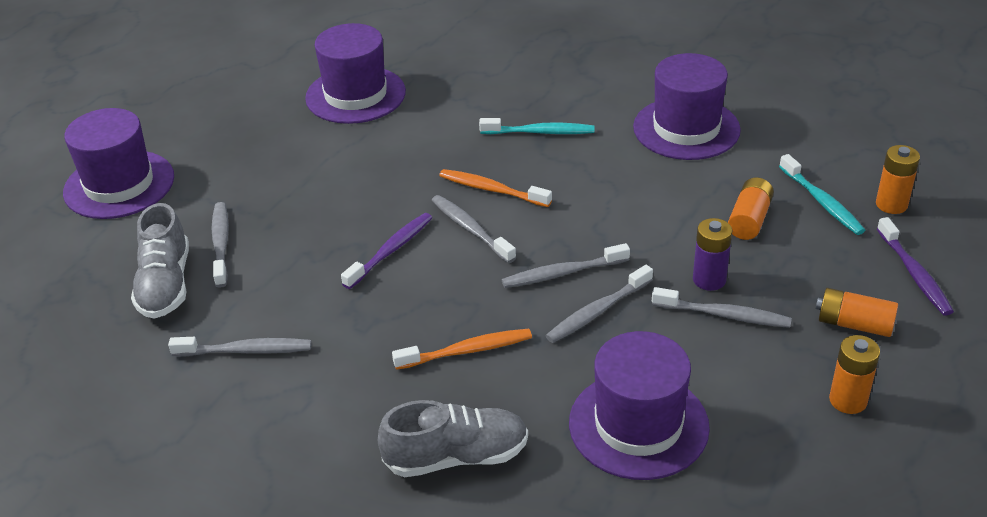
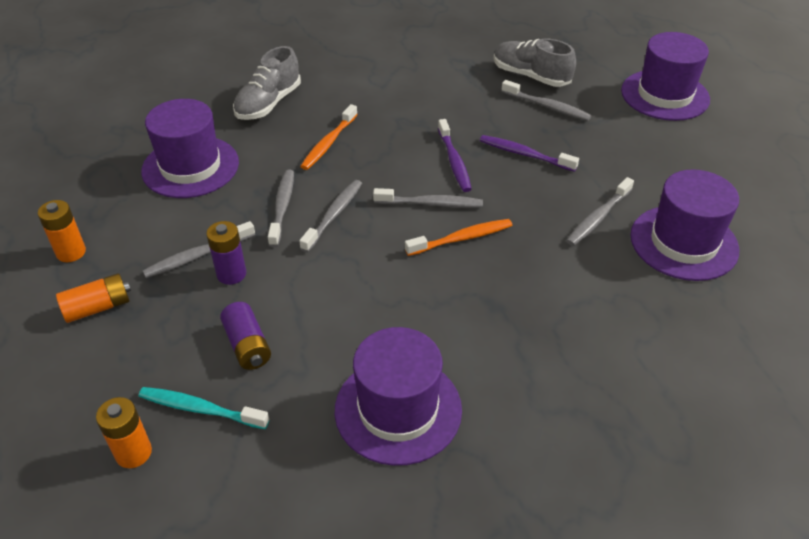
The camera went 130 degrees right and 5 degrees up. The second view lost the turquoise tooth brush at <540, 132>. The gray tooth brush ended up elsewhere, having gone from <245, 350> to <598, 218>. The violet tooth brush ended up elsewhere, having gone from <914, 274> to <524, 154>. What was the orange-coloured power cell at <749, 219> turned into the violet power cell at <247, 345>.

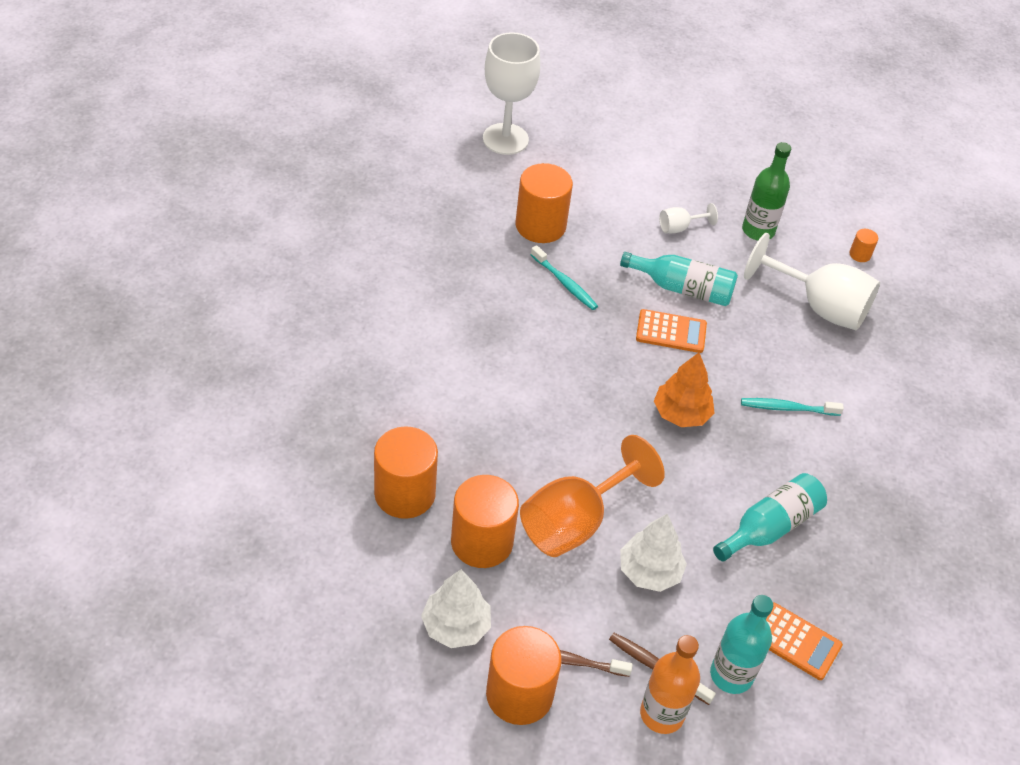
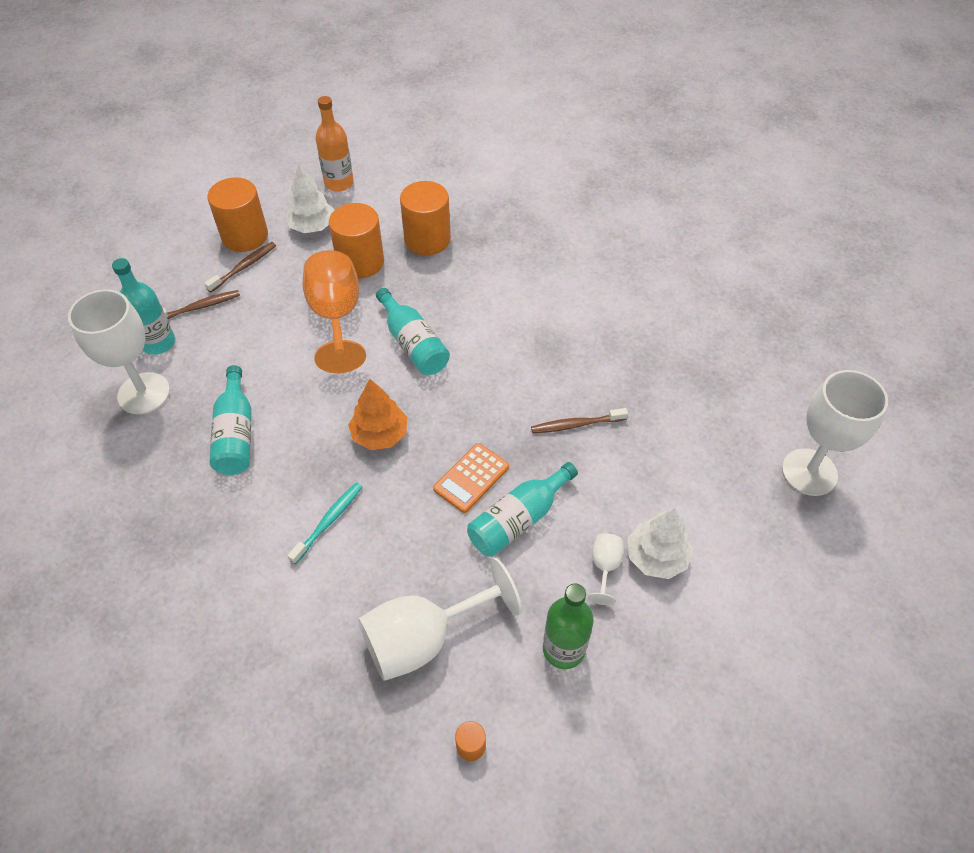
The camera went 125 degrees right and 5 degrees up. The second view lost the orange-coloured cylinder shape at <540, 226>. The second view gained the turquoise bottle at <413, 344>. The snow-white toy tree ended up elsewhere, having gone from <649, 571> to <656, 557>. The orange-coloured bottle ended up elsewhere, having gone from <662, 714> to <339, 183>. Where the orange-coloured calculator stood at <796, 641>, the snow-white chalice came to stand at <144, 393>. What was the turquoise tooth brush at <565, 283> turned into the brown tooth brush at <576, 425>.

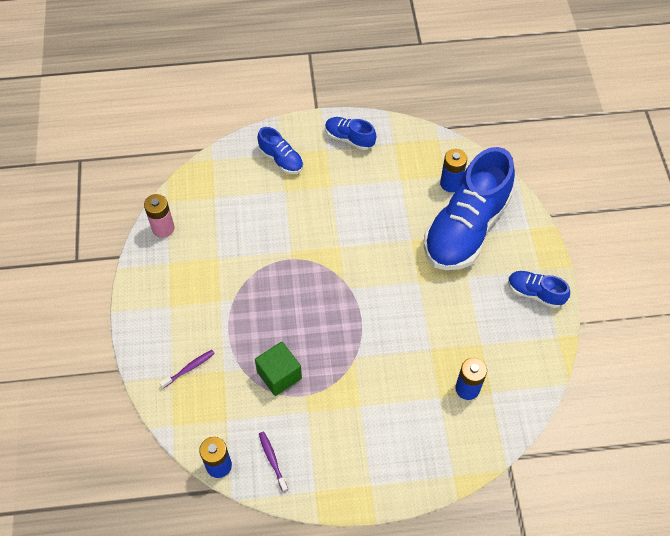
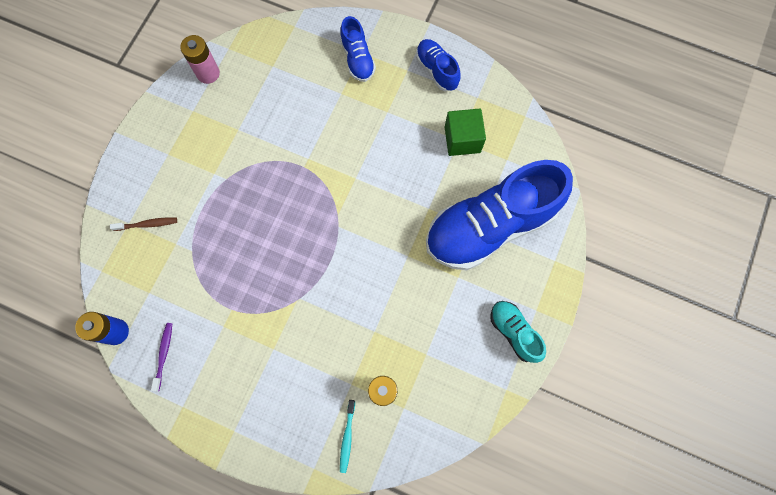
The camera went 30 degrees right and 15 degrees up. The second view lost the royal blue power cell at <450, 183>. The second view gained the turquoise tooth brush at <347, 437>. The leaf-green block ended up elsewhere, having gone from <279, 375> to <462, 139>. What was the violet tooth brush at <189, 368> turned into the brown tooth brush at <147, 224>. What was the royal blue sneaker at <535, 293> turned into the turquoise sneaker at <514, 332>.

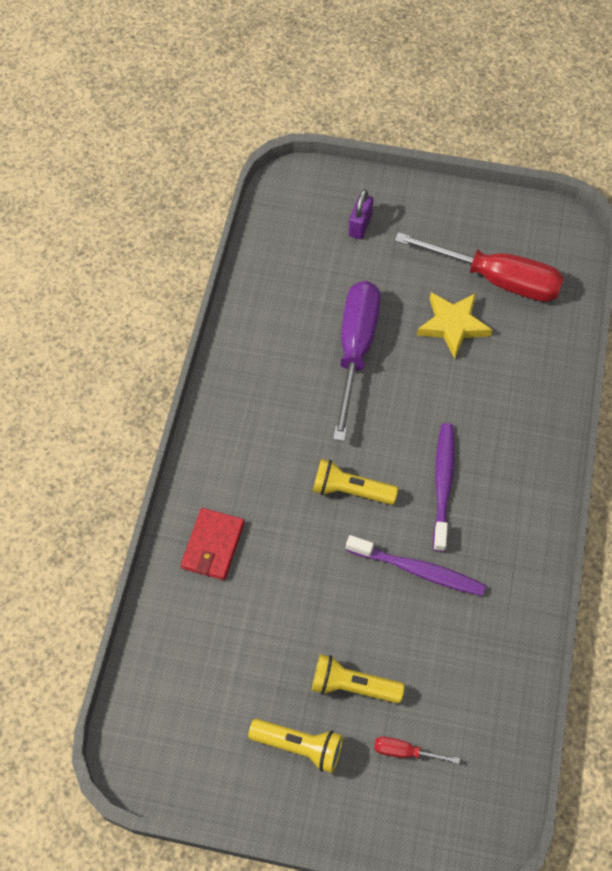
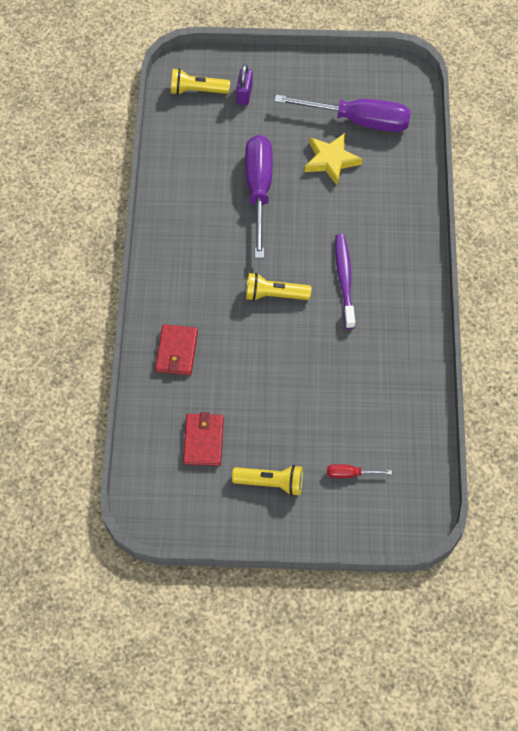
The camera went 10 degrees left and 0 degrees up. The second view lost the violet tooth brush at <418, 570>. The second view gained the crimson card wallet at <203, 441>. The yellow flashlight ended up elsewhere, having gone from <353, 686> to <197, 90>. What was the crimson hand screwdriver at <496, 279> turned into the violet hand screwdriver at <358, 120>.

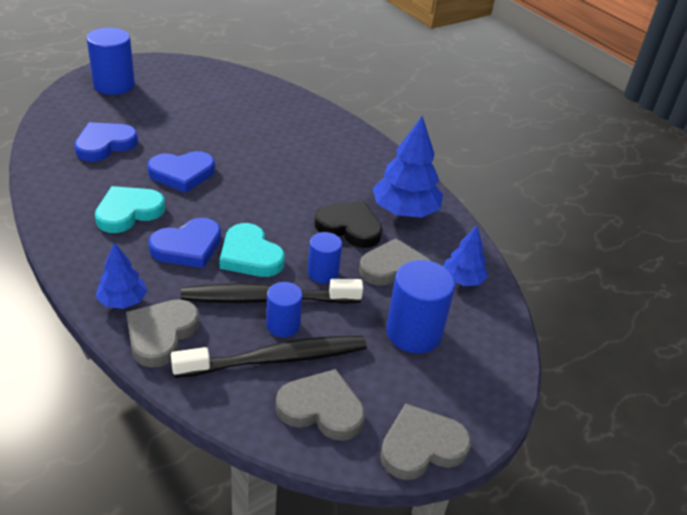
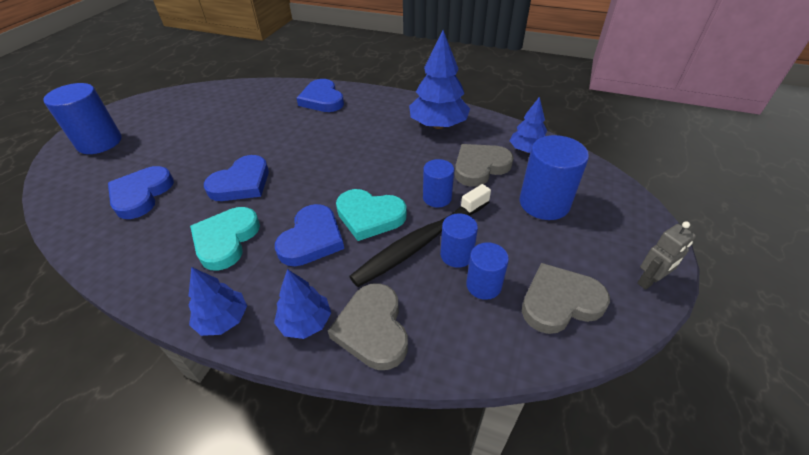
The camera went 30 degrees left and 5 degrees up. The second view lost the jet-black love heart at <349, 227>. The second view gained the royal blue toy tree at <223, 319>. The second view gained the royal blue love heart at <322, 99>. Where the jet-black tooth brush stood at <276, 359>, the royal blue cylinder shape came to stand at <483, 285>. Where the gray love heart stood at <421, 446>, the gray toy robot came to stand at <649, 281>.

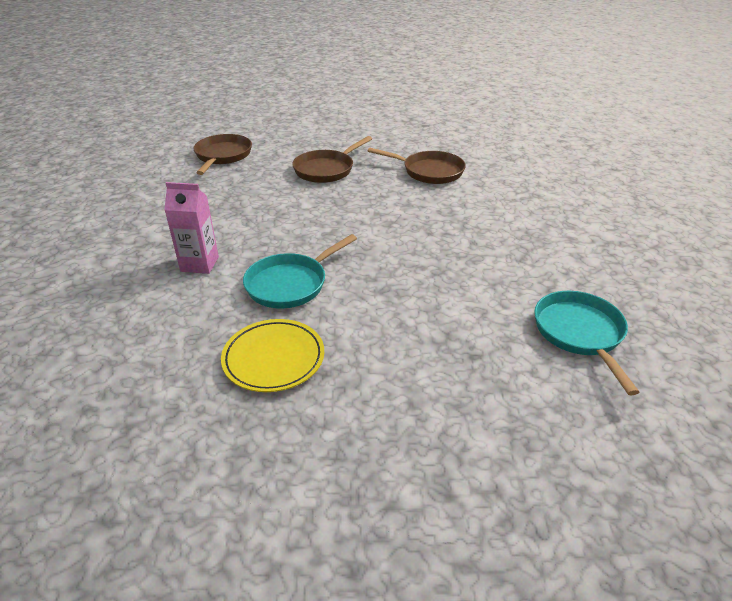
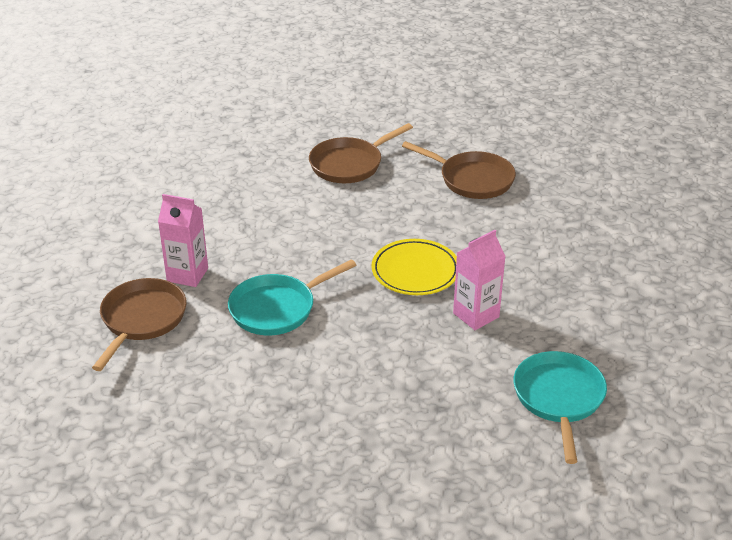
The camera went 10 degrees right and 0 degrees up. The second view gained the rosy milk carton at <476, 315>. The brown skillet ended up elsewhere, having gone from <222, 156> to <141, 320>. The yellow plate ended up elsewhere, having gone from <273, 358> to <415, 271>.

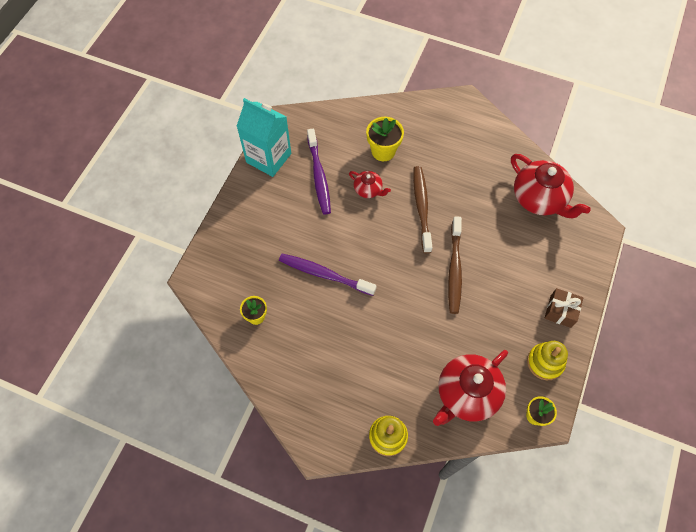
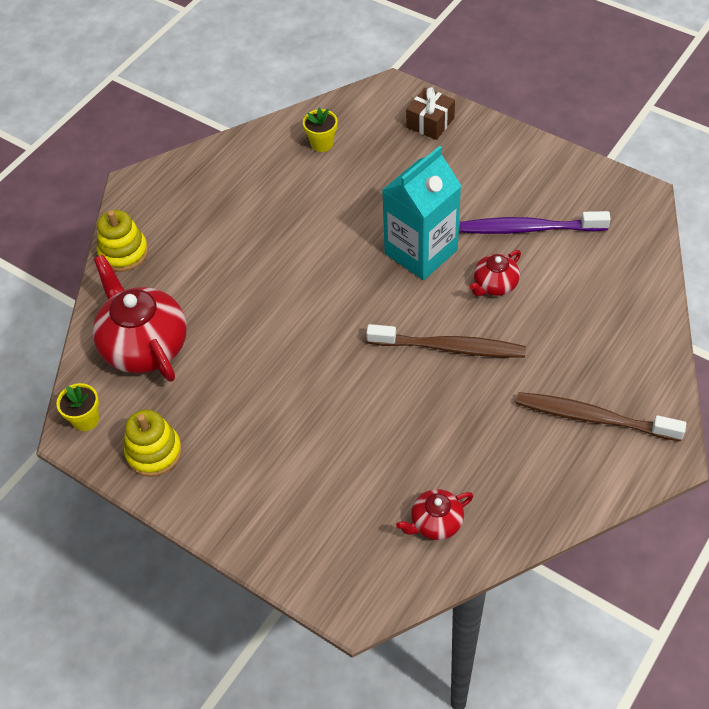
The camera went 105 degrees right and 10 degrees down. The second view lost the violet tooth brush at <324, 274>. The second view lost the yellow plant pot at <383, 151>. The turquoise milk carton ended up elsewhere, having gone from <268, 158> to <421, 252>. The brown tooth brush ended up elsewhere, having gone from <454, 269> to <593, 418>. The brown gift ended up elsewhere, having gone from <560, 311> to <430, 123>. The size of the crimson tea pot at <539, 199> changed by a factor of 0.51.

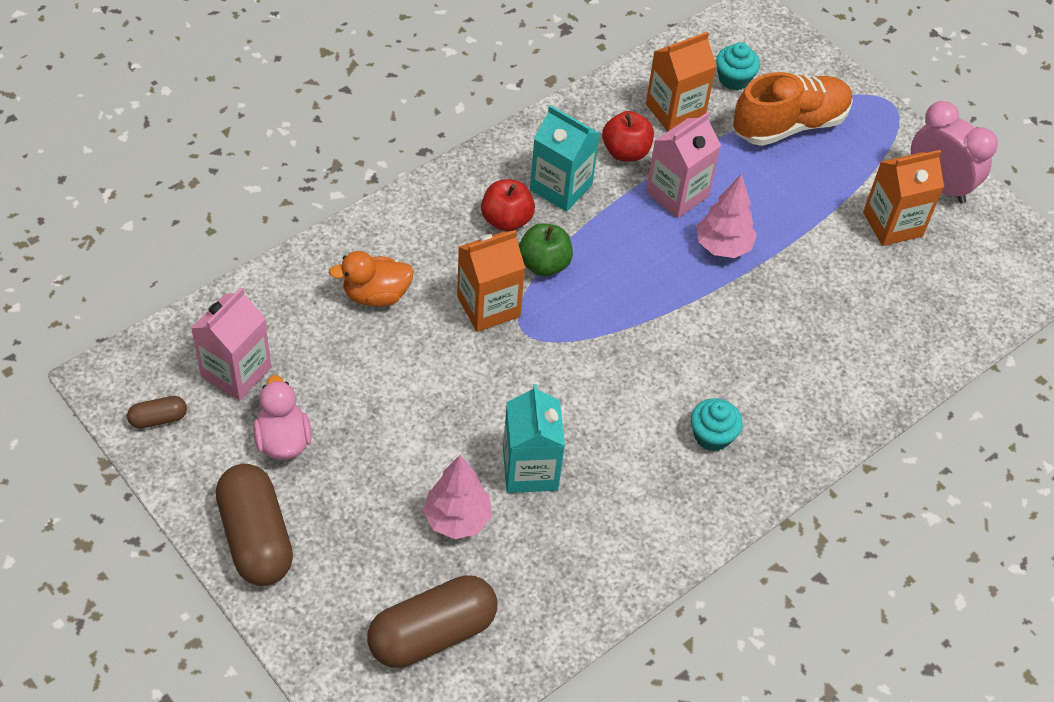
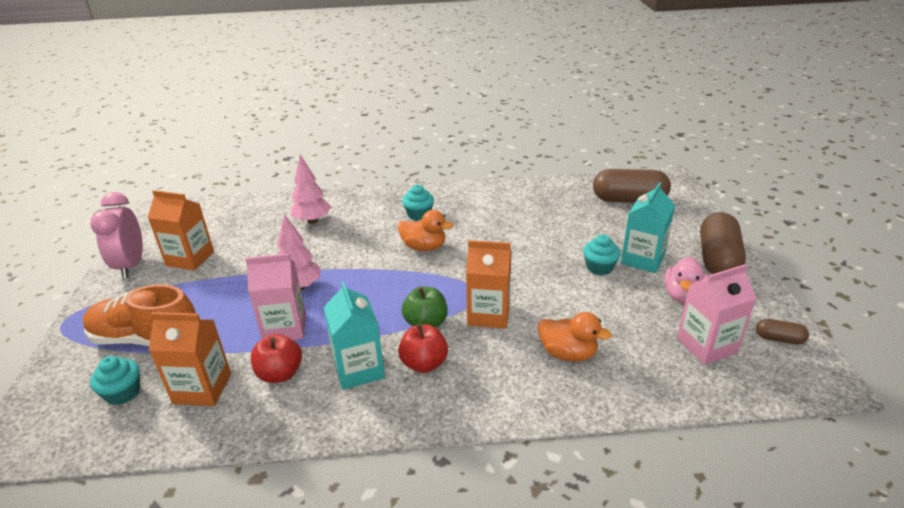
The camera went 140 degrees left and 20 degrees down. The second view gained the orange-coloured rubber duck at <424, 247>. The second view gained the turquoise cupcake at <599, 267>. The rosy toy tree ended up elsewhere, having gone from <457, 519> to <312, 221>. The turquoise milk carton ended up elsewhere, having gone from <530, 469> to <642, 259>.

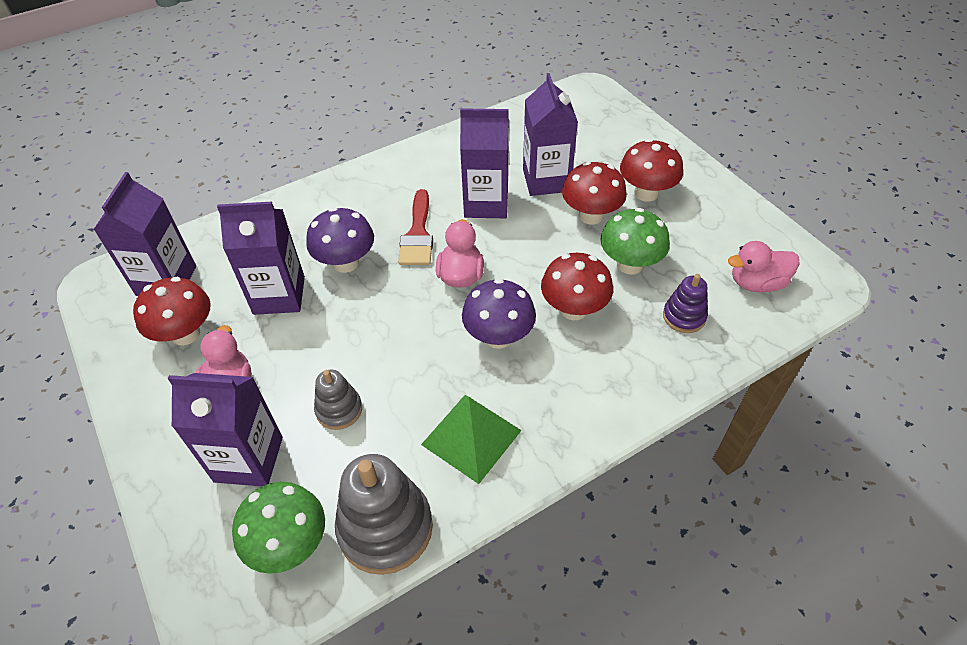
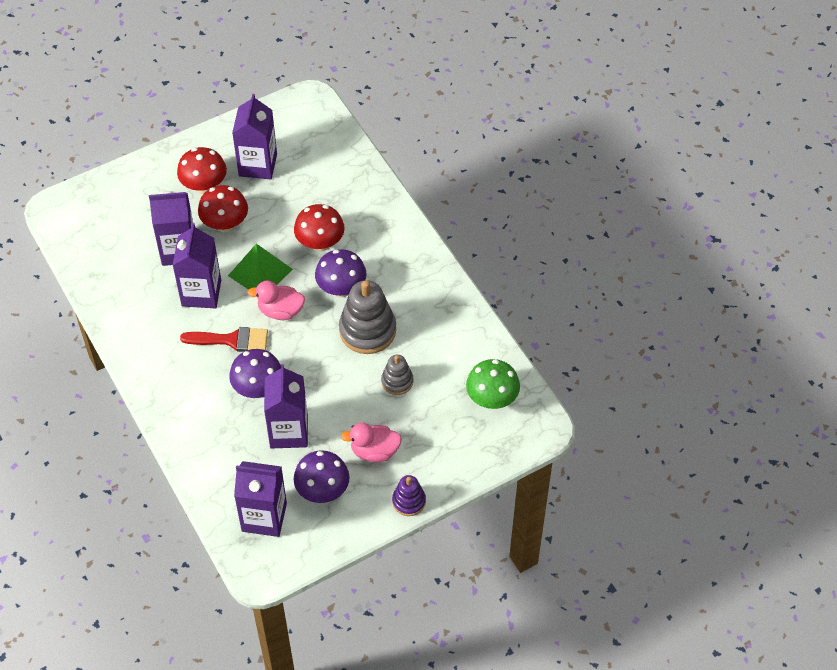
The camera went 90 degrees left and 5 degrees up. The second view lost the leaf-green fungus at <630, 264>. The second view lost the rosy rubber duck at <756, 283>. The violet milk carton ended up elsewhere, having gone from <249, 459> to <258, 165>. The gray ring stacker ended up elsewhere, having gone from <385, 528> to <367, 330>. The leaf-green solid pyramid ended up elsewhere, having gone from <471, 437> to <260, 272>. The violet ring stacker ended up elsewhere, having gone from <684, 316> to <409, 501>. What was the crimson fungus at <186, 334> turned into the violet fungus at <322, 491>.

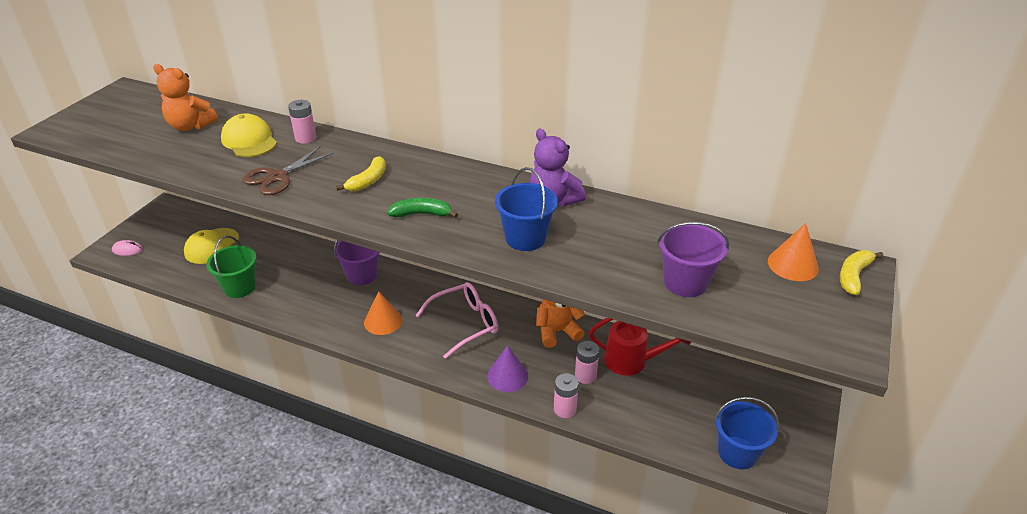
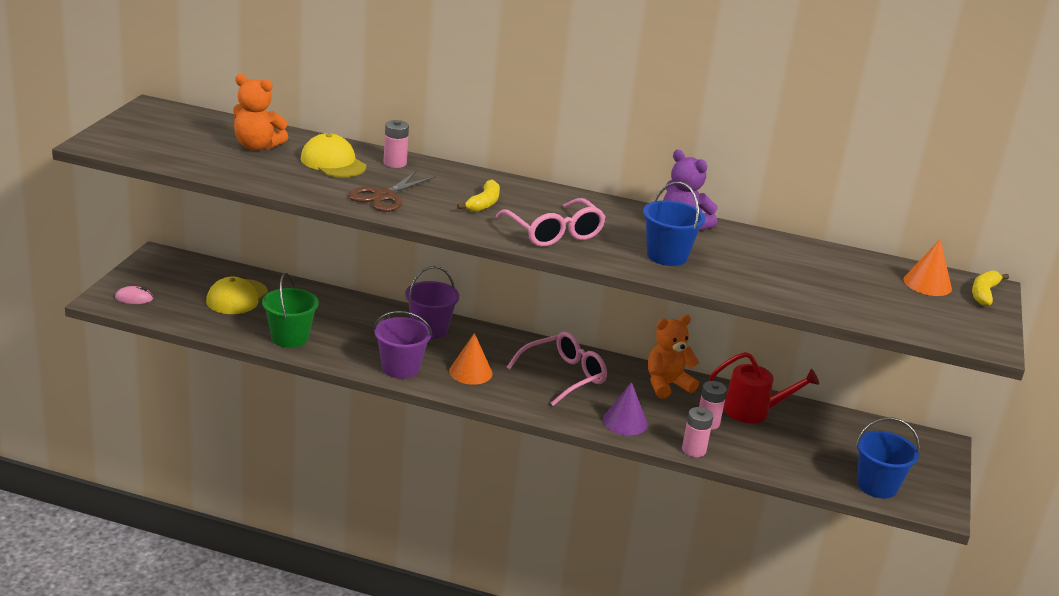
The camera went 10 degrees left and 10 degrees down. The violet pail ended up elsewhere, having gone from <685, 282> to <400, 368>. Where the leaf-green banana stood at <422, 214>, the rosy glasses came to stand at <554, 233>.

